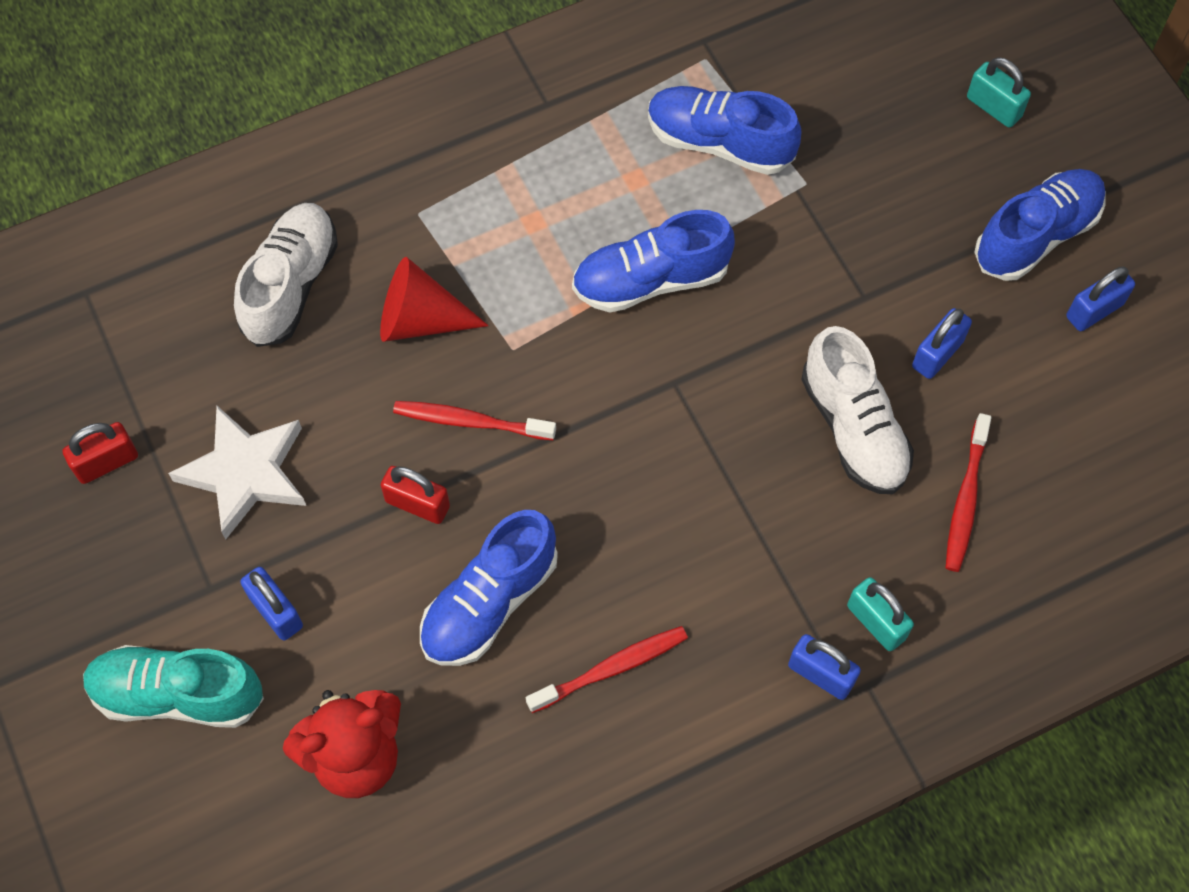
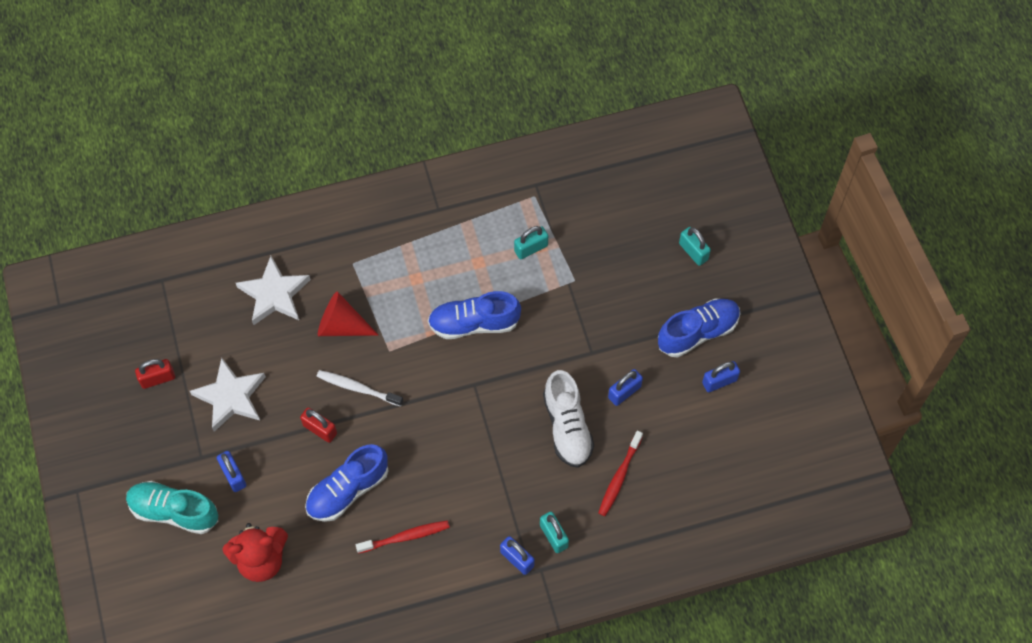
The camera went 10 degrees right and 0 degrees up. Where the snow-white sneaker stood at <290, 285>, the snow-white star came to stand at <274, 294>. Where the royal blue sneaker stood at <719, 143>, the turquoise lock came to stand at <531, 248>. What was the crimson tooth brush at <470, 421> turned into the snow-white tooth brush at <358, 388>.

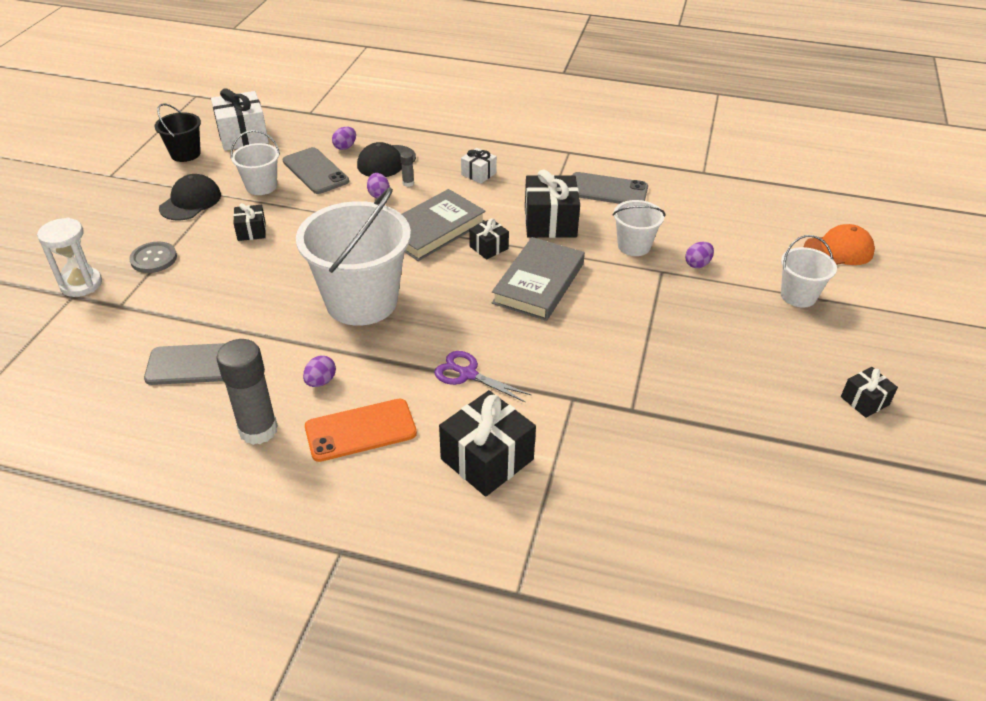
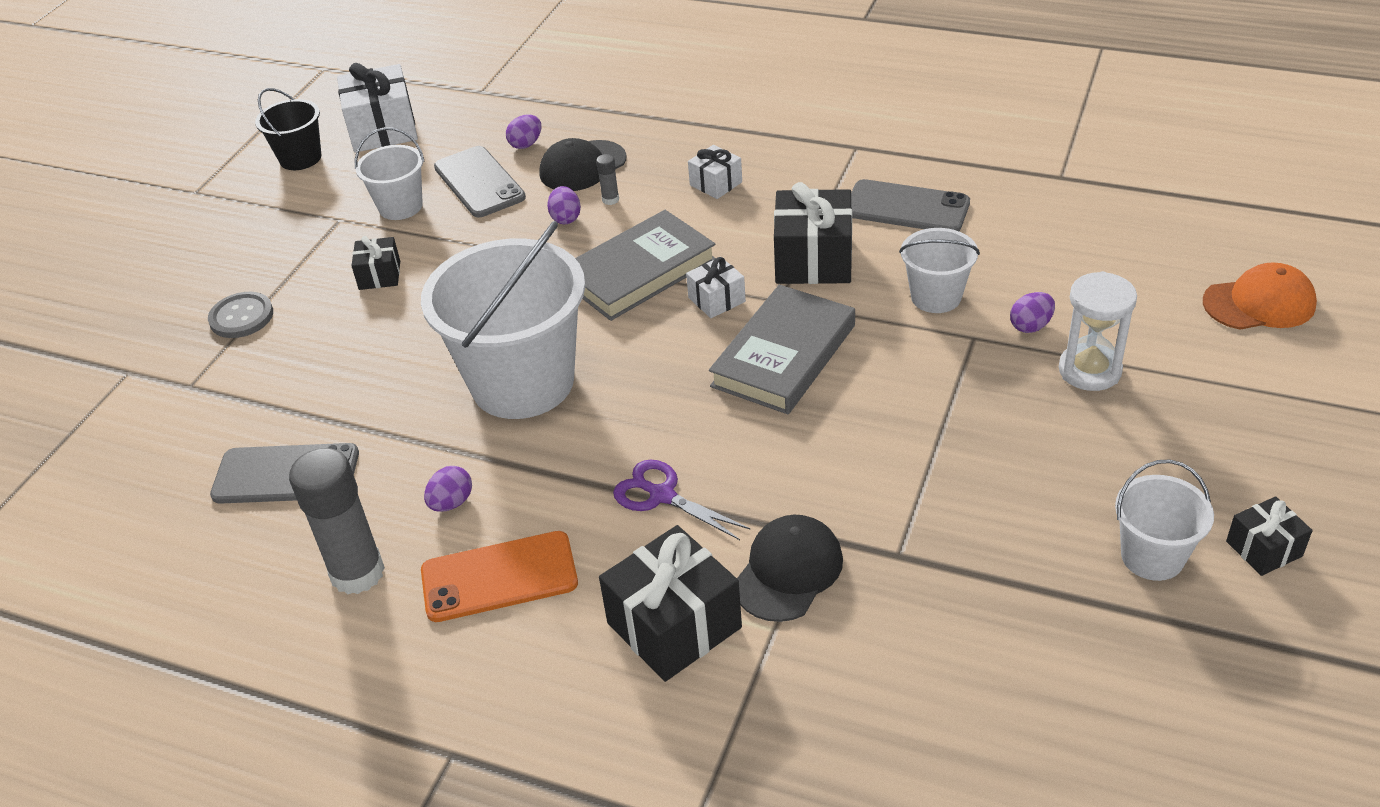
The camera went 10 degrees right and 0 degrees up. The snow-white sandglass ended up elsewhere, having gone from <81, 284> to <1089, 370>. The jet-black peaked cap ended up elsewhere, having gone from <190, 201> to <788, 571>. The snow-white pail ended up elsewhere, having gone from <798, 296> to <1152, 556>. What was the jet-black gift at <489, 247> turned into the snow-white gift at <716, 300>.

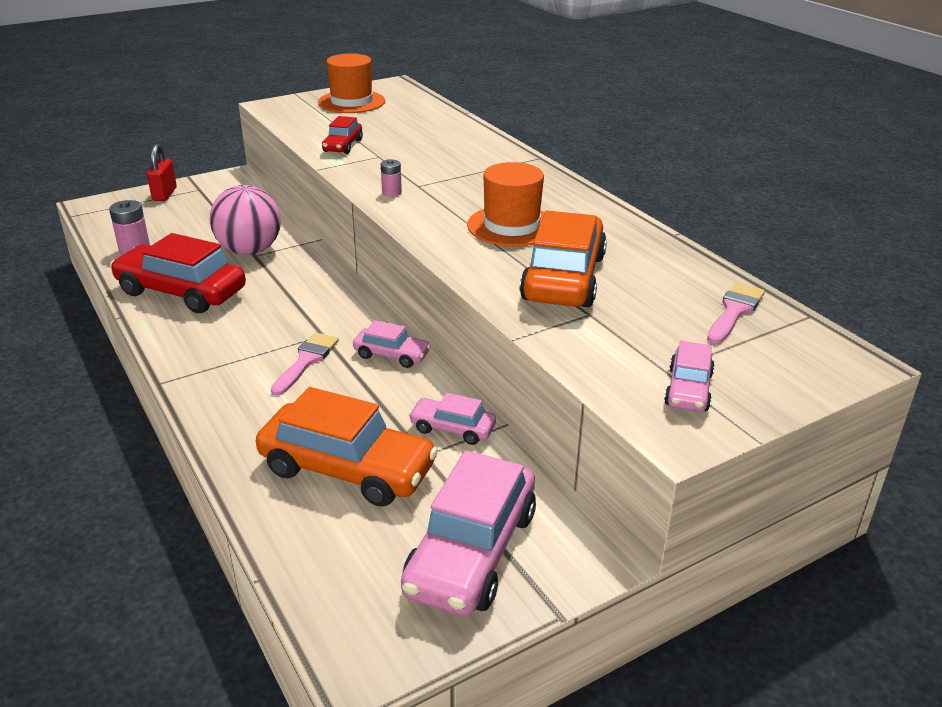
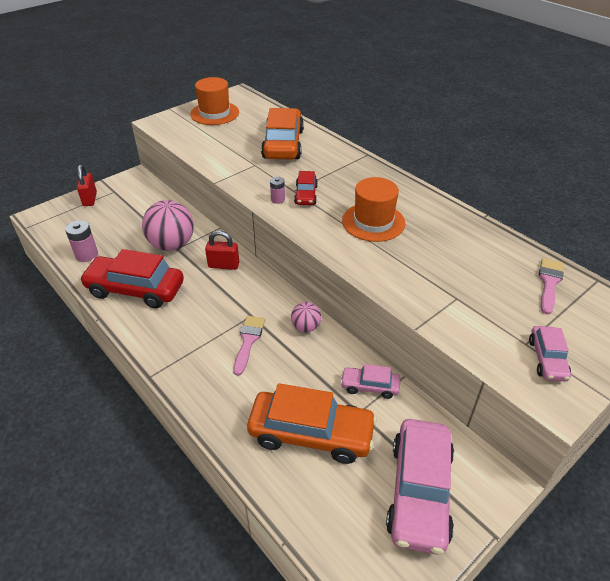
The camera went 10 degrees left and 10 degrees up. The second view gained the crimson lock at <223, 265>. The crimson car ended up elsewhere, having gone from <343, 146> to <306, 195>. The orange-coloured car ended up elsewhere, having gone from <564, 278> to <283, 144>. Where the rosy car stood at <391, 355>, the rosy play ball came to stand at <306, 327>.

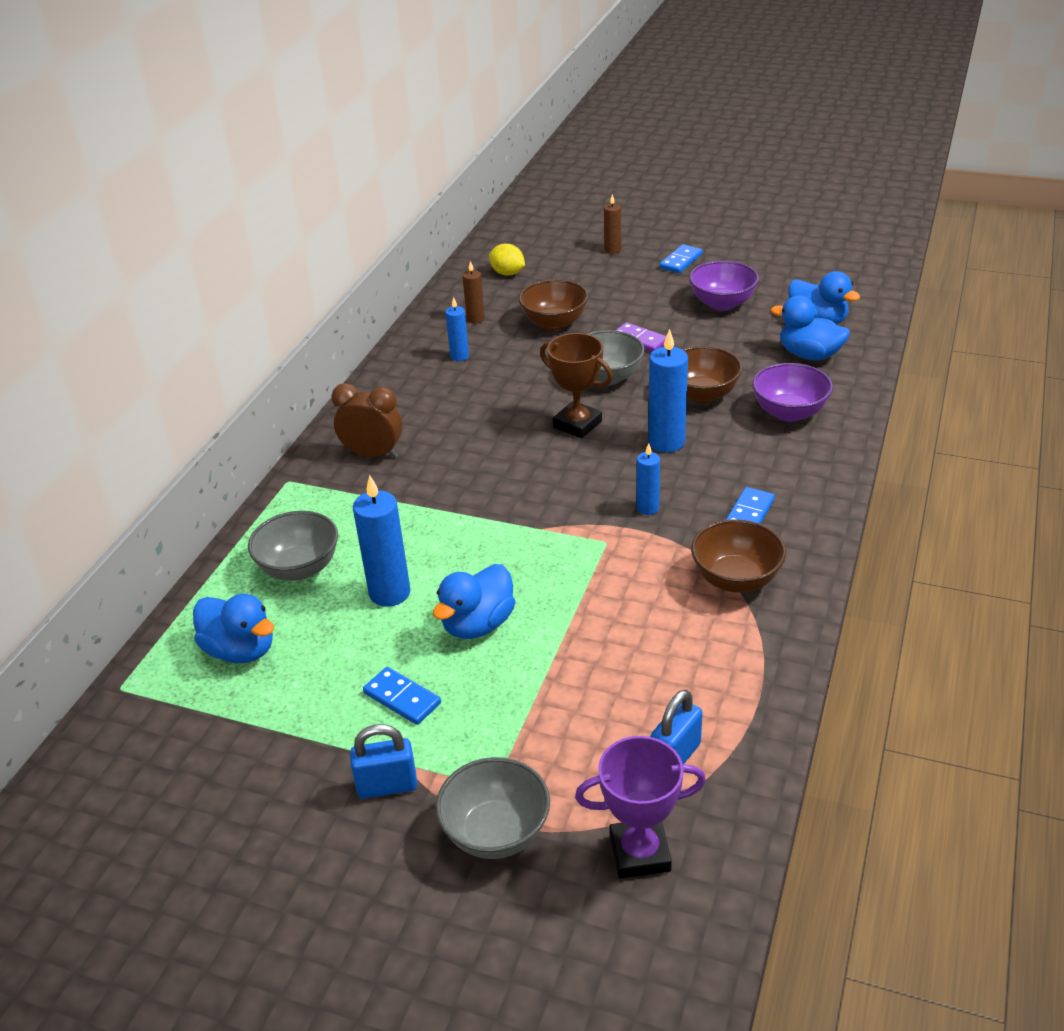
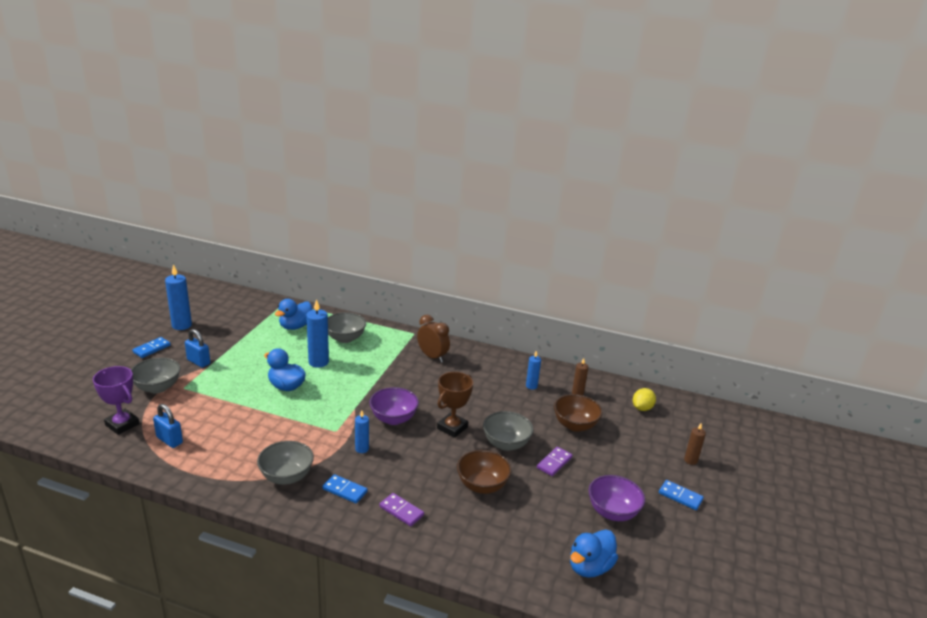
The camera went 85 degrees right and 10 degrees down. The second view lost the royal blue rubber duck at <809, 355>. The second view gained the violet domino tile at <401, 511>. The royal blue domino tile ended up elsewhere, having gone from <402, 698> to <152, 349>. The royal blue pillar candle ended up elsewhere, having gone from <666, 442> to <182, 325>. The violet serving bowl ended up elsewhere, having gone from <789, 413> to <393, 419>. What was the brown serving bowl at <736, 579> turned into the gray serving bowl at <286, 477>. The brown clock at <373, 454> ended up facing another way, 60 degrees counterclockwise from before. The royal blue lock at <387, 786> ended up facing another way, 45 degrees counterclockwise from before. The violet trophy at <640, 853> ended up facing another way, 45 degrees counterclockwise from before.

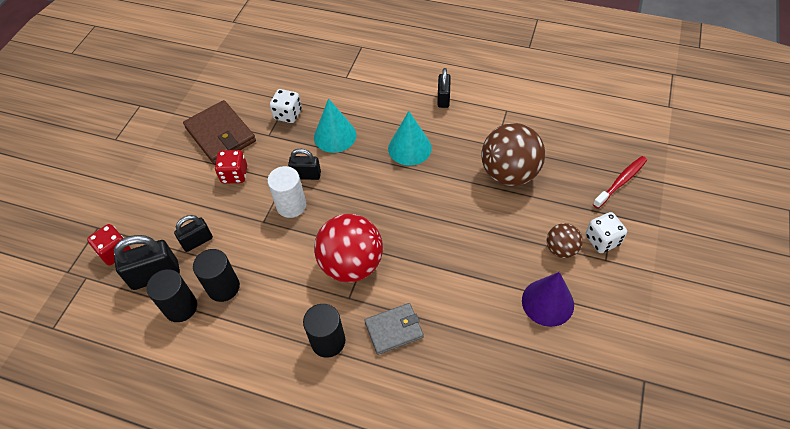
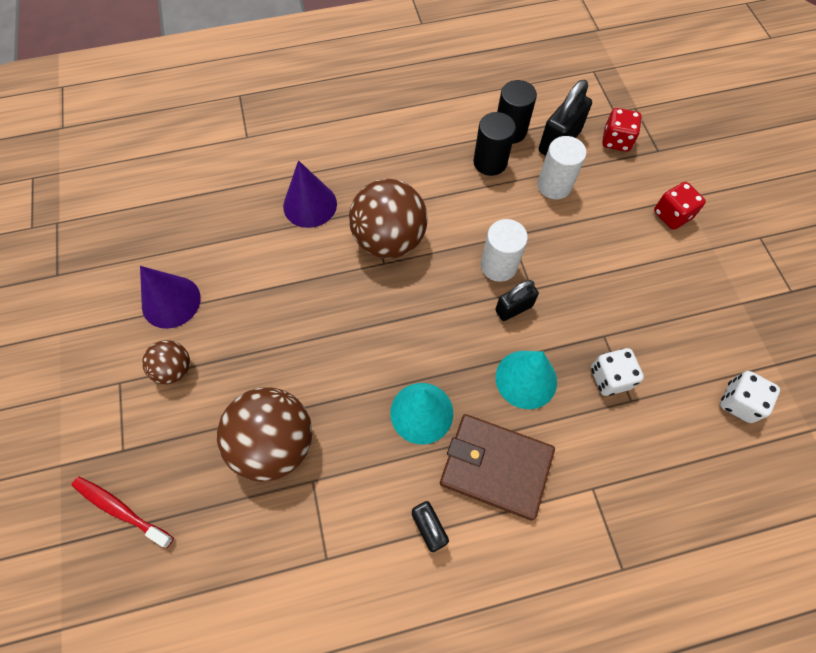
The camera went 145 degrees right and 10 degrees up. The second view lost the jet-black cylinder shape at <328, 341>. The brown card wallet ended up elsewhere, having gone from <221, 135> to <495, 467>. The crimson die ended up elsewhere, having gone from <234, 175> to <672, 215>. The snow-white die ended up elsewhere, having gone from <602, 240> to <739, 402>. Where the jet-black lock stood at <197, 241>, the snow-white cylinder shape came to stand at <554, 185>. Where the gray card wallet stood at <394, 329>, the violet solid cone came to stand at <310, 205>. What was the crimson play ball at <351, 264> turned into the brown play ball at <389, 240>. The crimson tooth brush at <620, 182> ended up facing another way, 105 degrees clockwise from before.

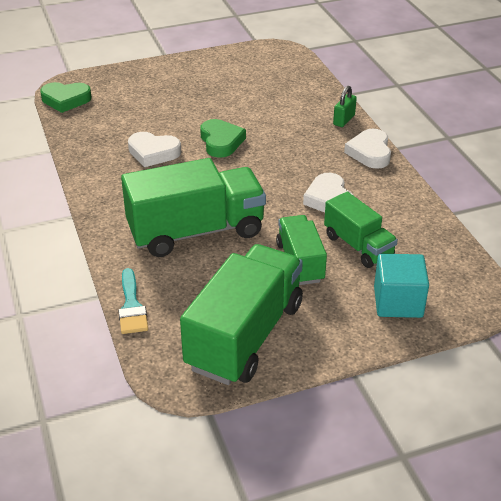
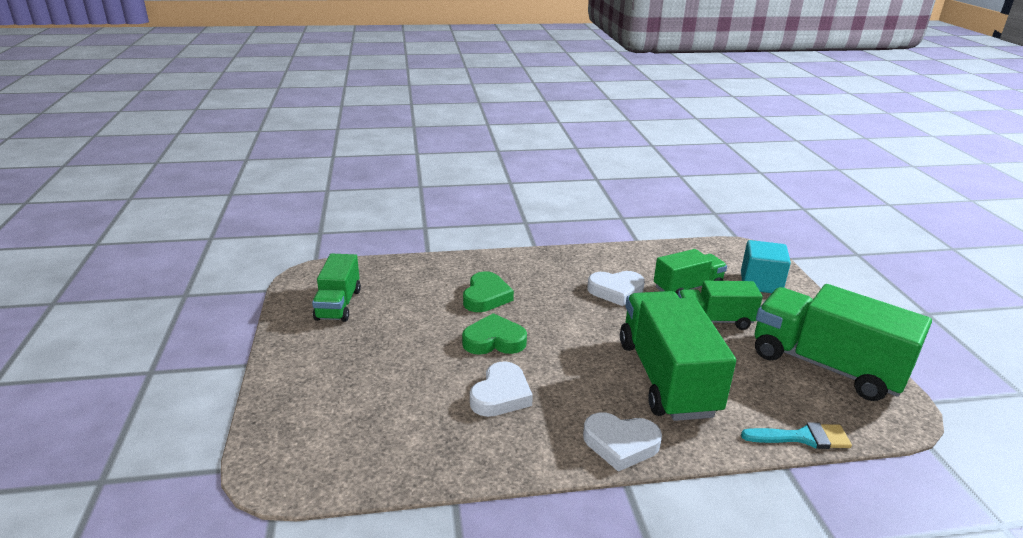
The camera went 80 degrees left and 10 degrees down. The second view lost the leaf-green lock at <344, 120>. The second view gained the leaf-green toy truck at <338, 304>. The leaf-green love heart ended up elsewhere, having gone from <66, 100> to <486, 297>. The snow-white love heart ended up elsewhere, having gone from <370, 152> to <620, 444>.

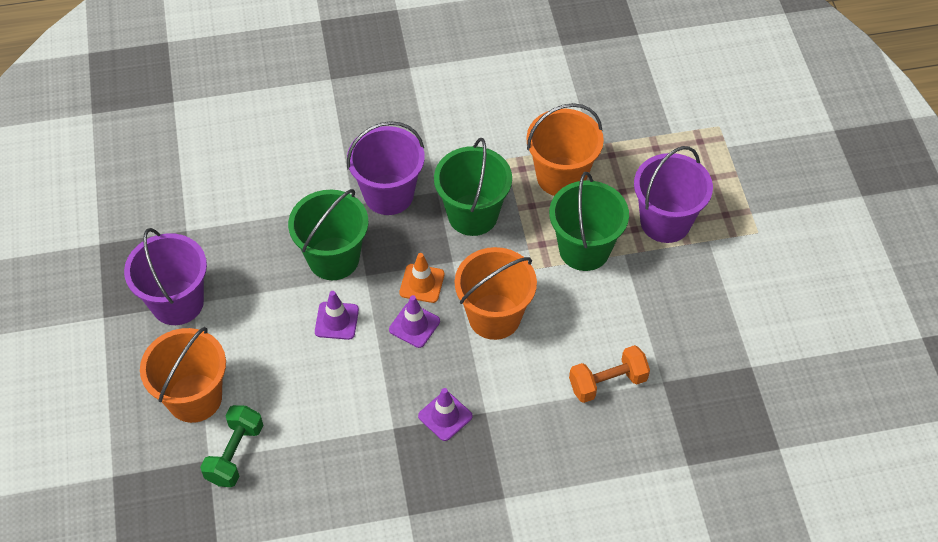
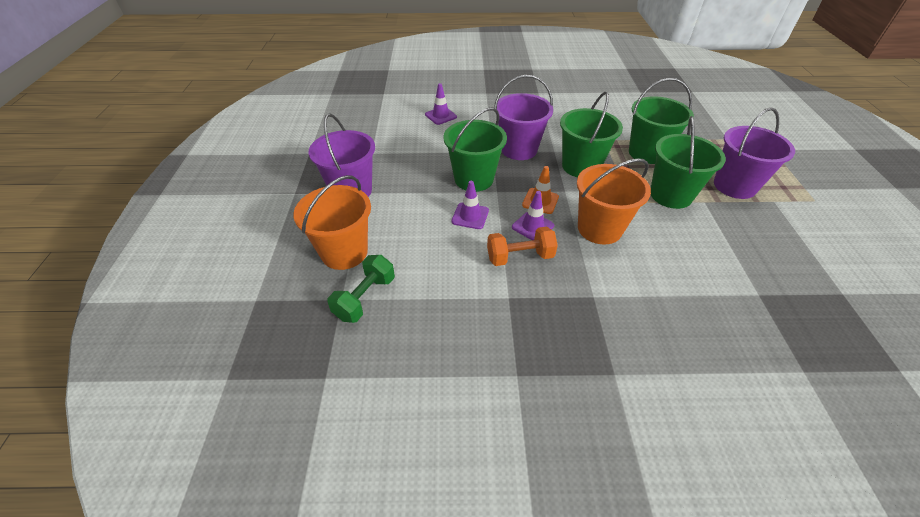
The camera went 10 degrees right and 10 degrees down. The violet traffic cone ended up elsewhere, having gone from <445, 416> to <441, 116>. The orange-coloured dumbbell ended up elsewhere, having gone from <607, 382> to <520, 257>. What was the orange-coloured pail at <561, 177> turned into the leaf-green pail at <647, 153>.

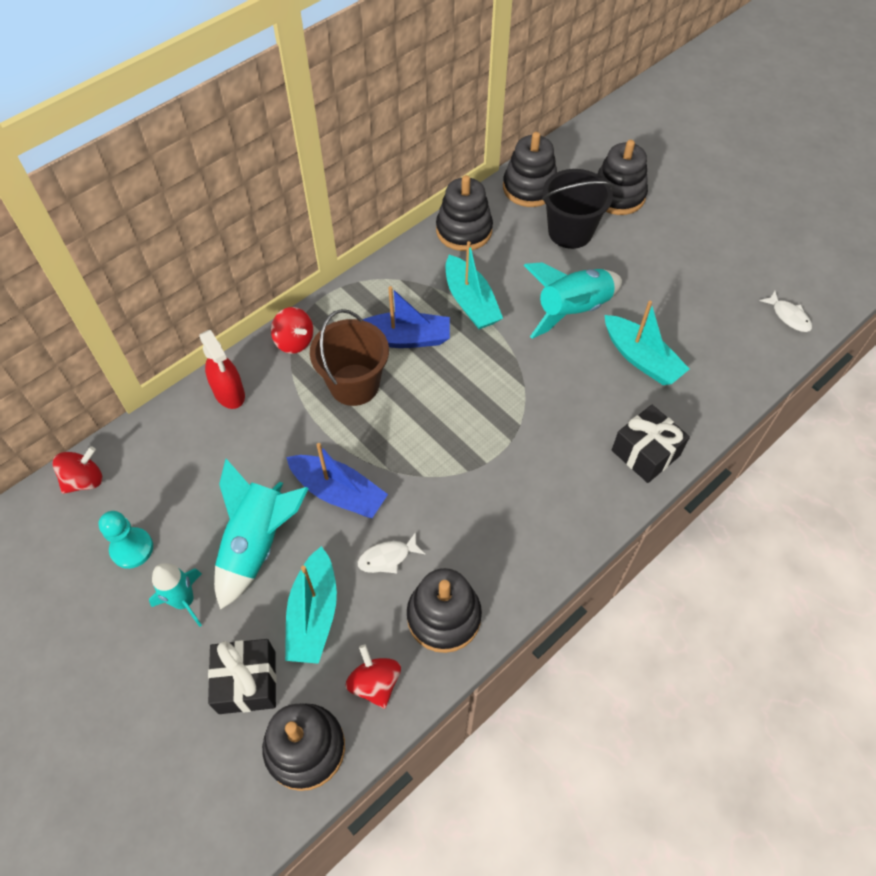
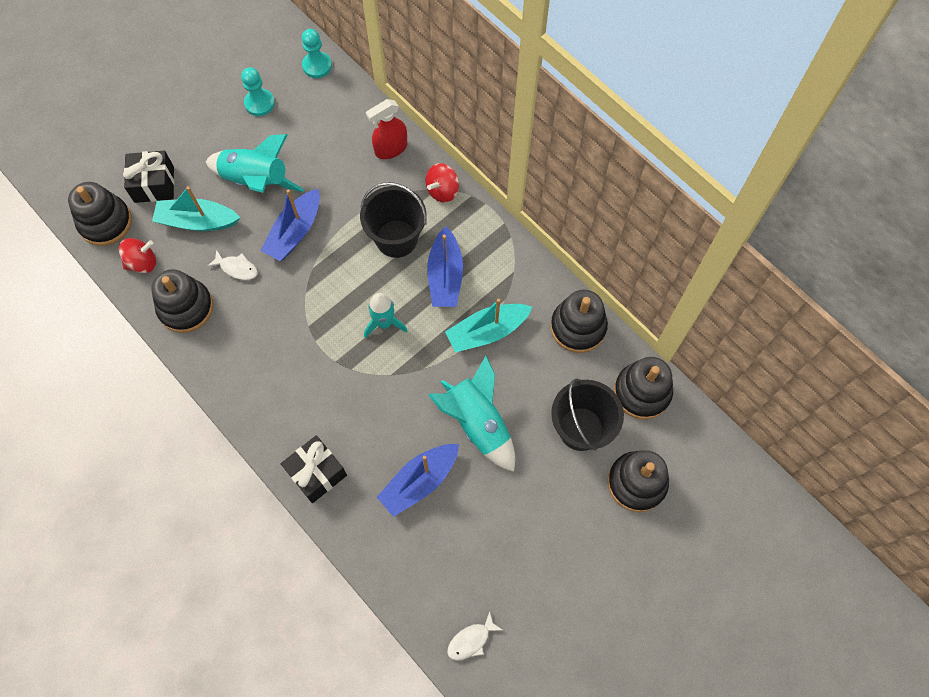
The camera went 90 degrees right and 10 degrees up. The turquoise spaceship ended up elsewhere, having gone from <184, 601> to <384, 323>. Where the crimson whirligig stood at <84, 480>, the turquoise game pawn came to stand at <317, 66>. What was the brown pail at <354, 385> turned into the jet-black pail at <396, 238>. What was the turquoise boat at <641, 358> turned into the royal blue boat at <419, 481>. The snow-white fish at <387, 557> ended up facing another way, 135 degrees clockwise from before.

